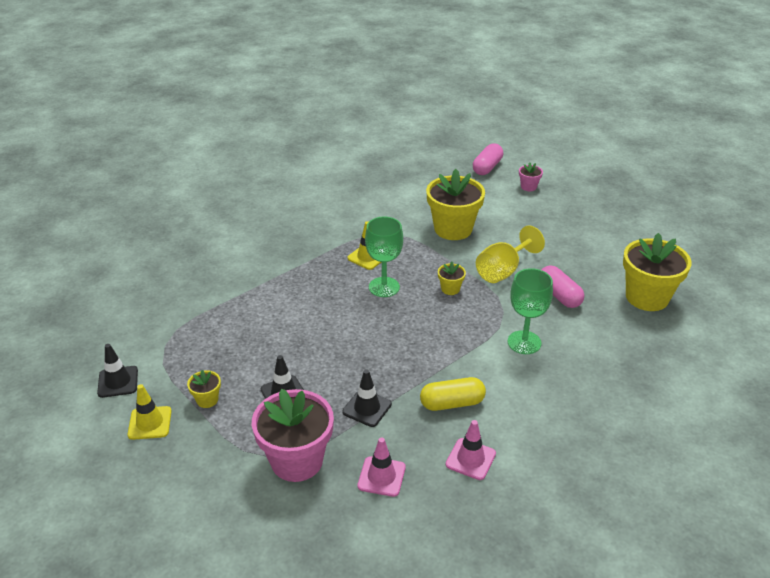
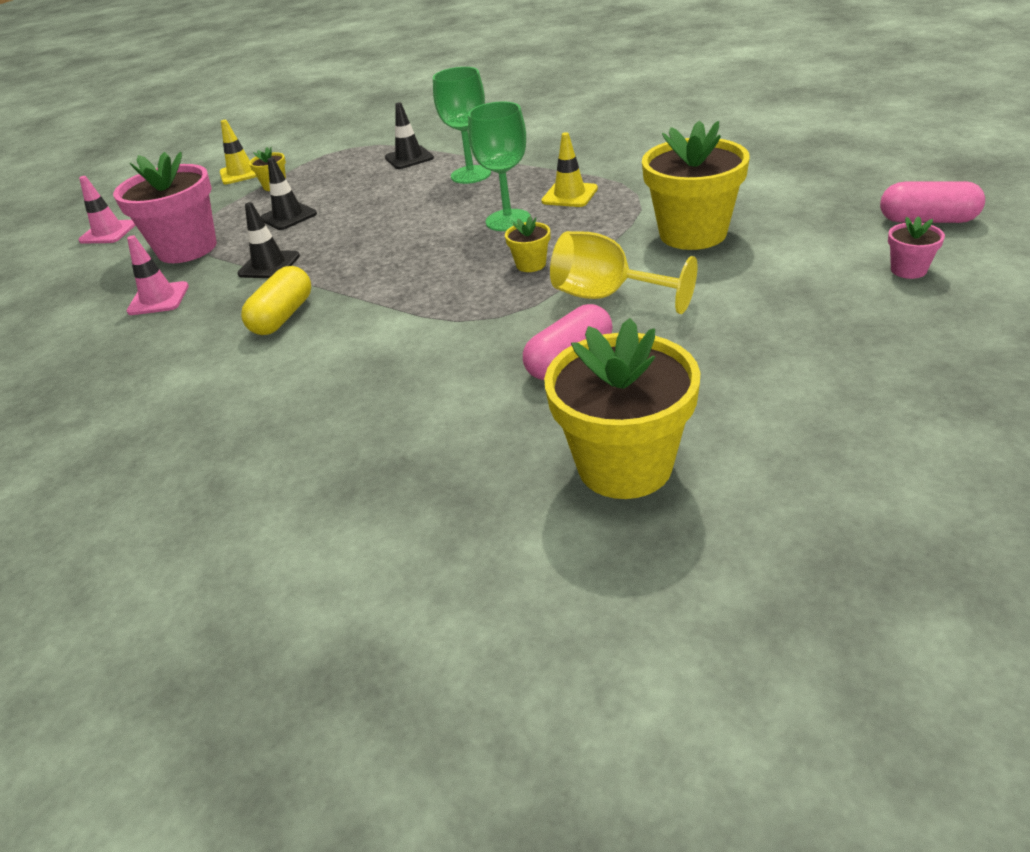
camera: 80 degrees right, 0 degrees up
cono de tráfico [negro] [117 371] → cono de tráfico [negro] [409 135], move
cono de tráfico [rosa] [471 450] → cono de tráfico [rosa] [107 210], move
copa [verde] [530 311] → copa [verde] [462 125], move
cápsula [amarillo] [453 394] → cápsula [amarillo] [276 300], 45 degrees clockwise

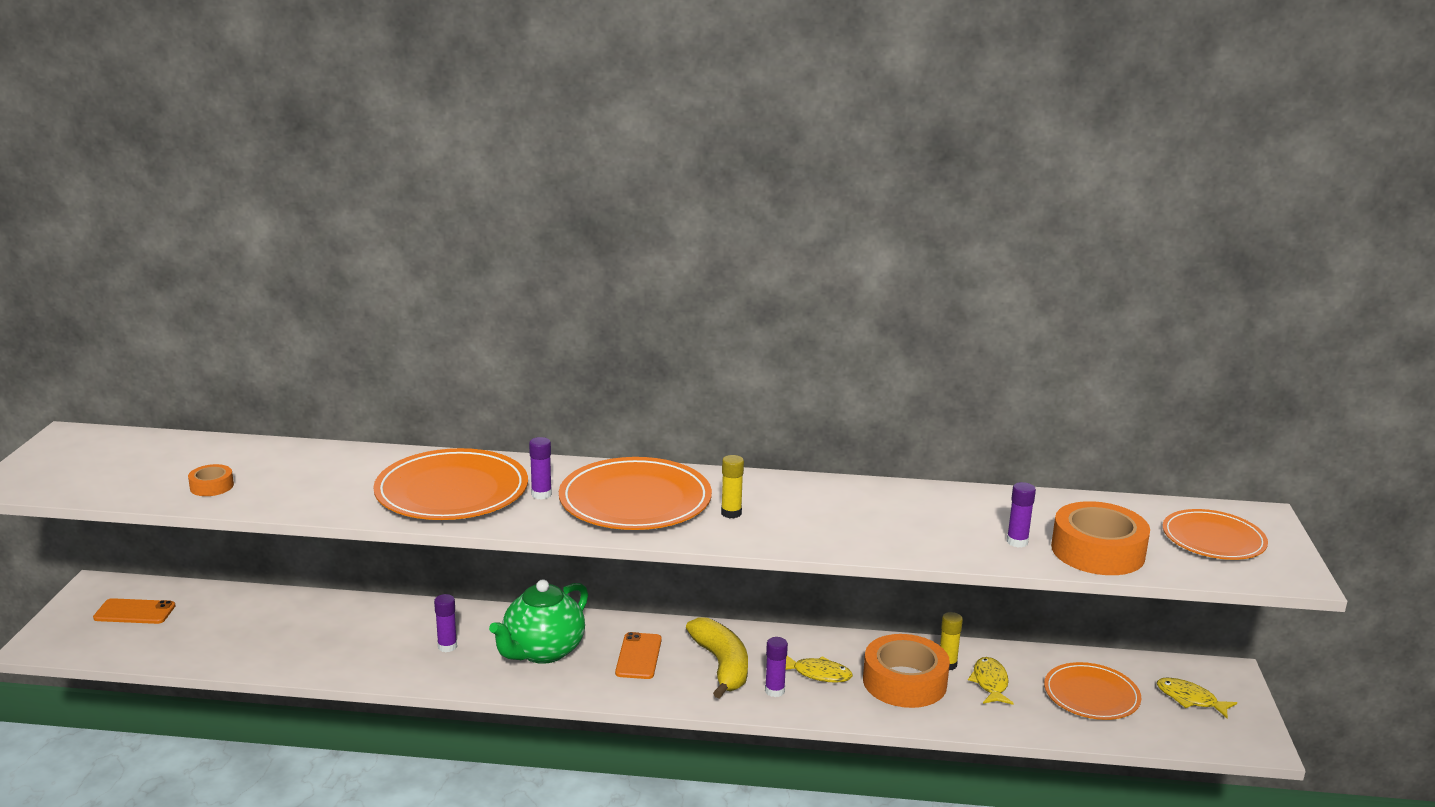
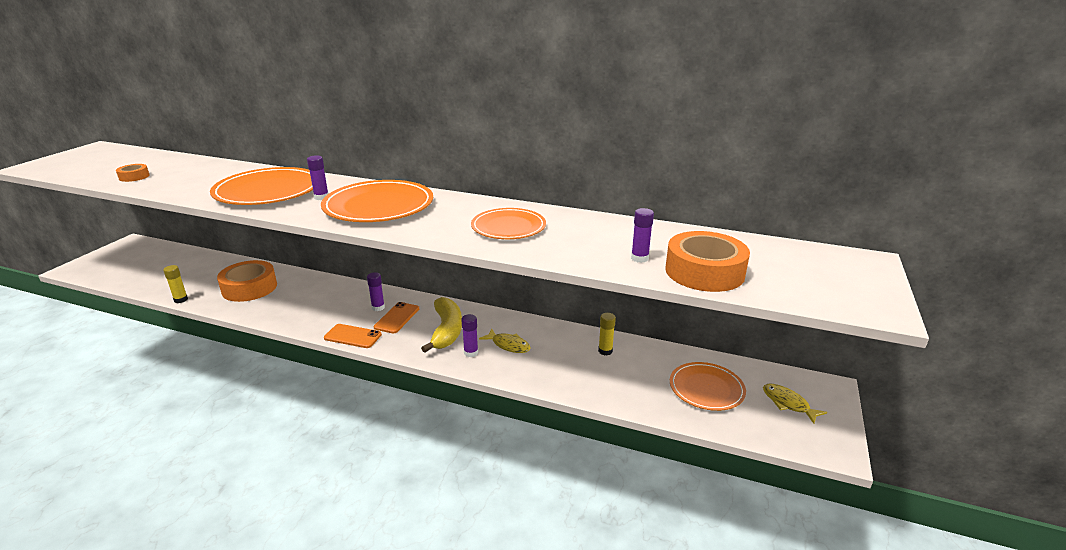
camera: 15 degrees right, 5 degrees up
tetera [verde] [538 622] → -
pez [amarillo] [991 681] → -
móvil [naranja] [134 611] → móvil [naranja] [353 336], move
barra de pegamento [morado] [445 623] → barra de pegamento [morado] [376 291], move
barra de pegamento [amarillo] [732 486] → barra de pegamento [amarillo] [175 284], move
cinta adhesiva [naranja] [906 671] → cinta adhesiva [naranja] [247 281], move
plato [naranja] [1215 534] → plato [naranja] [508 223], move

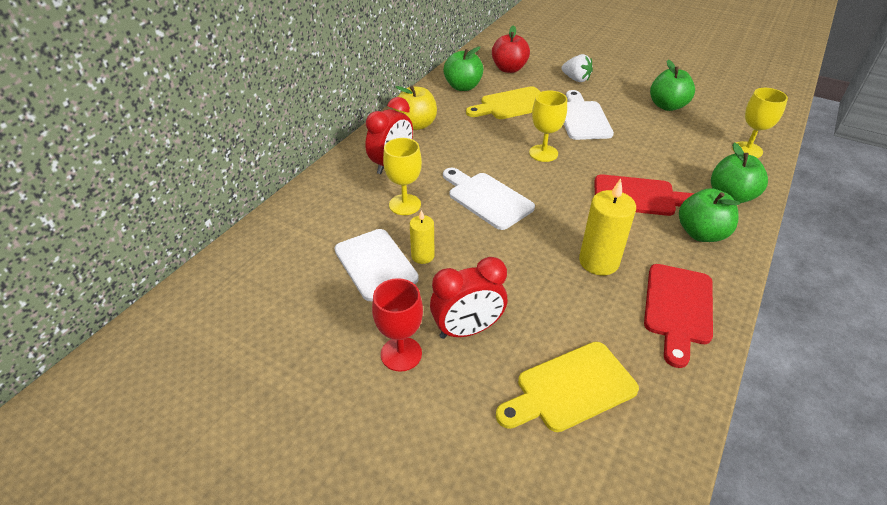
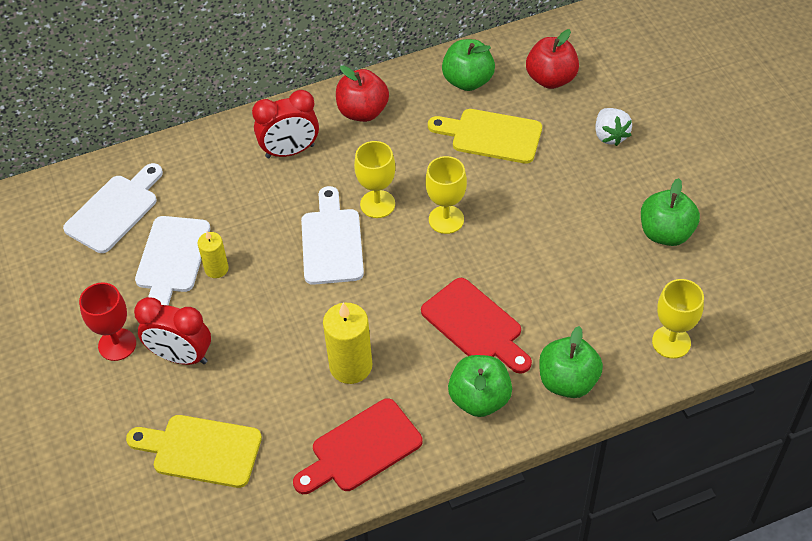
camera: 40 degrees right, 10 degrees up
copa [amarillo] [402 176] → copa [amarillo] [375 179], move
tabla de cortar [blanco] [589 115] → tabla de cortar [blanco] [113 208], move
manzana [amarillo] [415 107] → manzana [rojo] [362 93]

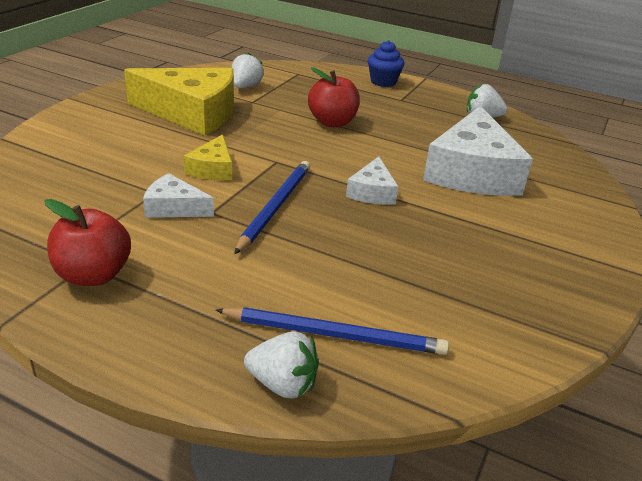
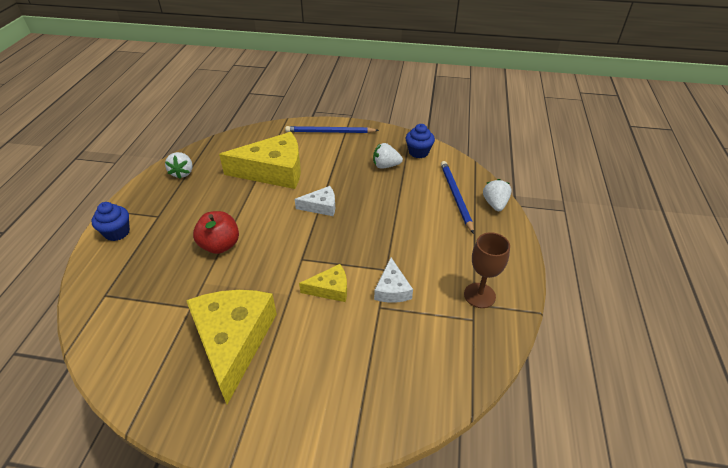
camera: 105 degrees left, 10 degrees up
- → magdalena [azul] [420 141]
fresa [blanco] [247 70] → fresa [blanco] [388 156], move
lápiz [azul] [272 207] → lápiz [azul] [332 129], move
manzana [rojo] [88 242] → copa [marrón] [487 270]
queso [blanco] [478 151] → queso [amarillo] [260 160]

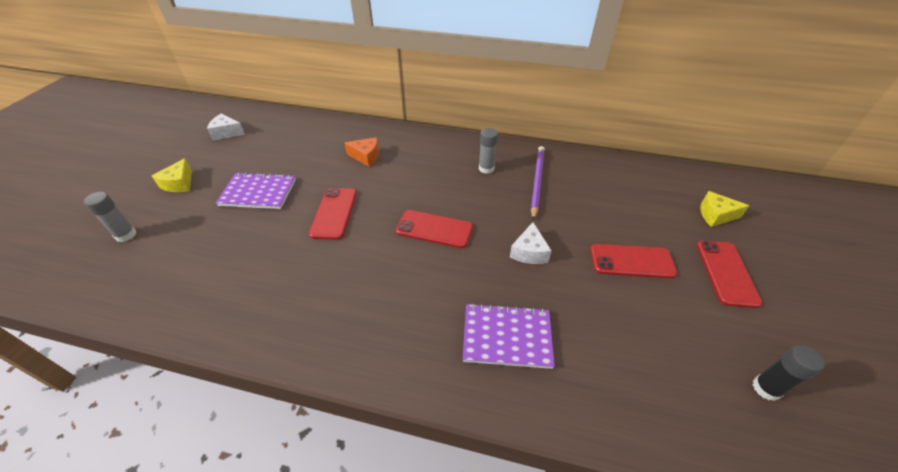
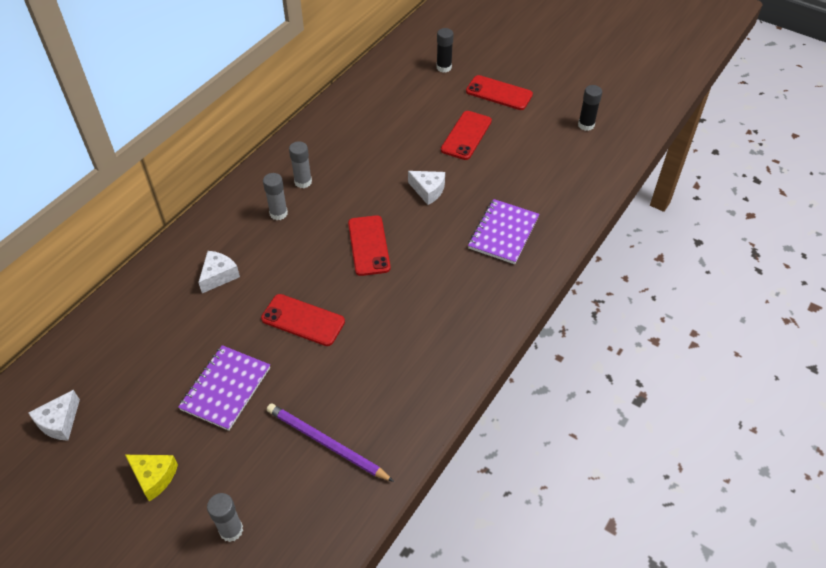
camera: 70 degrees left, 5 degrees up
- → barra de pegamento [gris] [275 196]
lápiz [morado] [538 183] → lápiz [morado] [330 442], move
queso [amarillo] [725 209] → barra de pegamento [negro] [445 50]
queso [naranja] [362 152] → queso [blanco] [219 272]
móvil [rojo] [434 229] → móvil [rojo] [369 245], 45 degrees counterclockwise

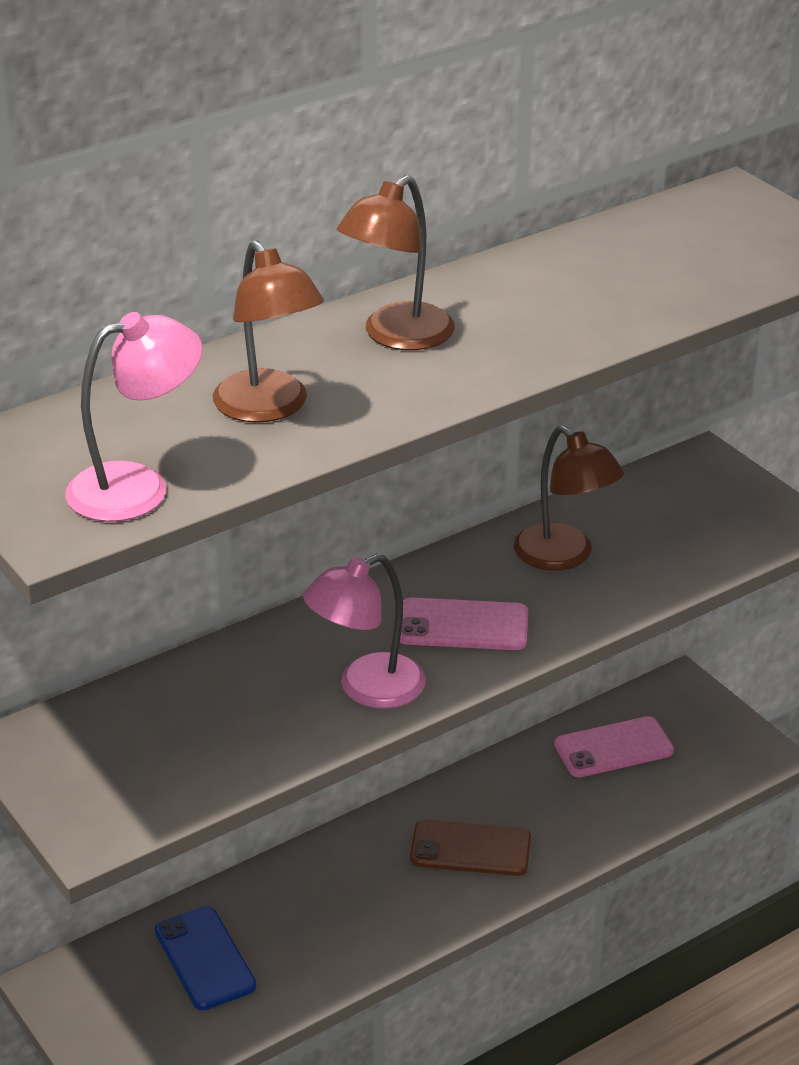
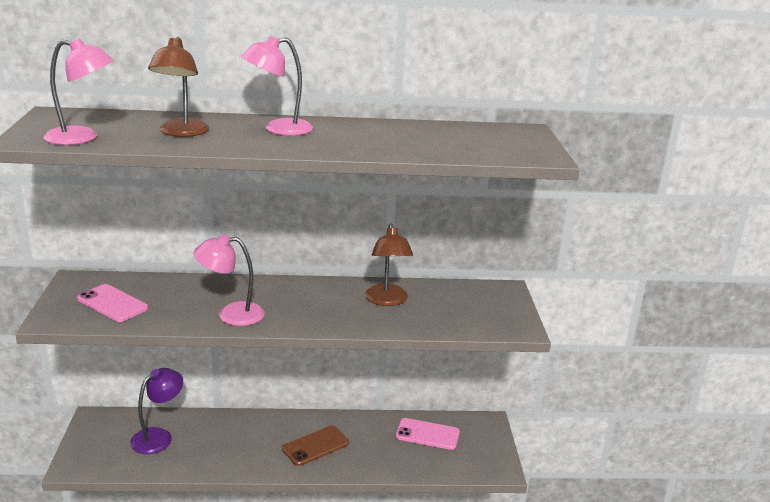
camera: 30 degrees right, 10 degrees down
móvil [rosa] [464 623] → móvil [rosa] [112 303], move
móvil [azul] [205 958] → lámpara [morado] [156 411]
lámpara [marrón] [396 262] → lámpara [rosa] [277 86]
móvil [marrón] [470 848] → móvil [marrón] [315 446], 75 degrees counterclockwise

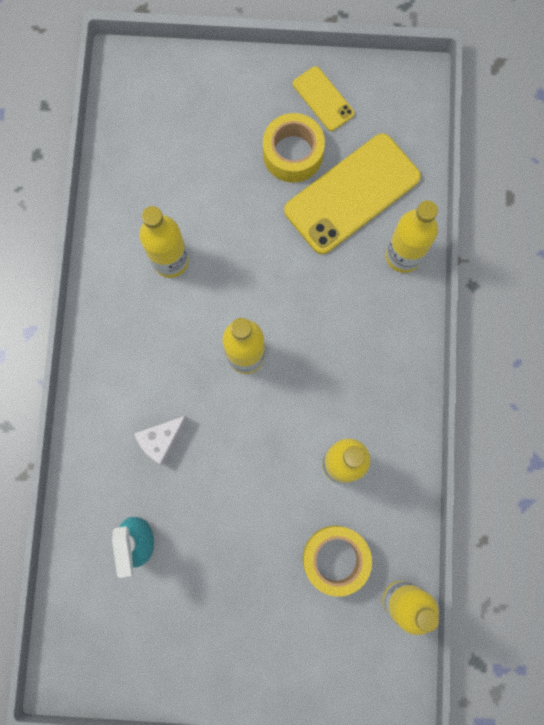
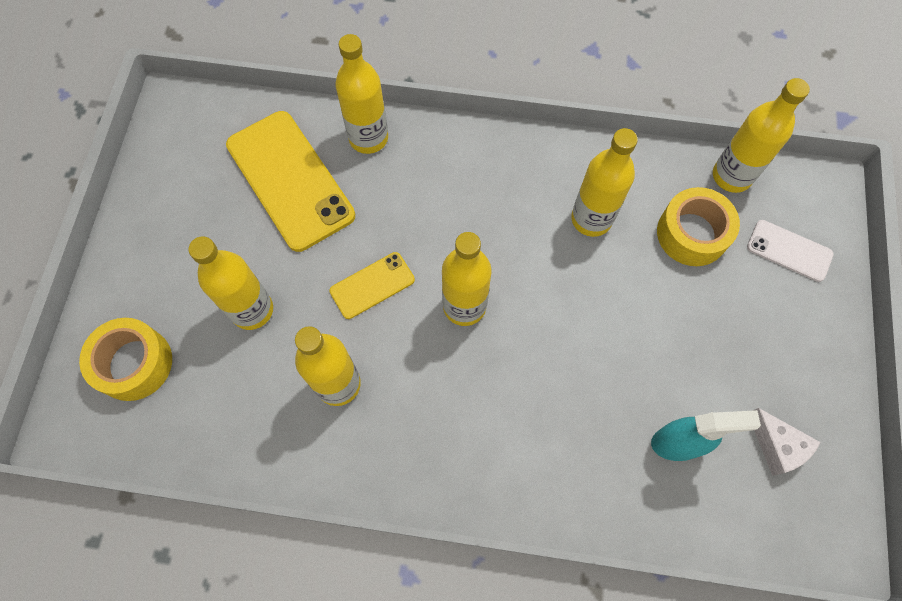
camera: 85 degrees left, 10 degrees down
- → botella [amarillo] [230 283]
- → móvil [blanco] [790 251]
queso [blanco] [161 440] → queso [blanco] [786 442], move
cinta adhesiva [amarillo] [294 147] → cinta adhesiva [amarillo] [125 359], move
móvil [amarillo] [323 98] → móvil [amarillo] [372 285], move

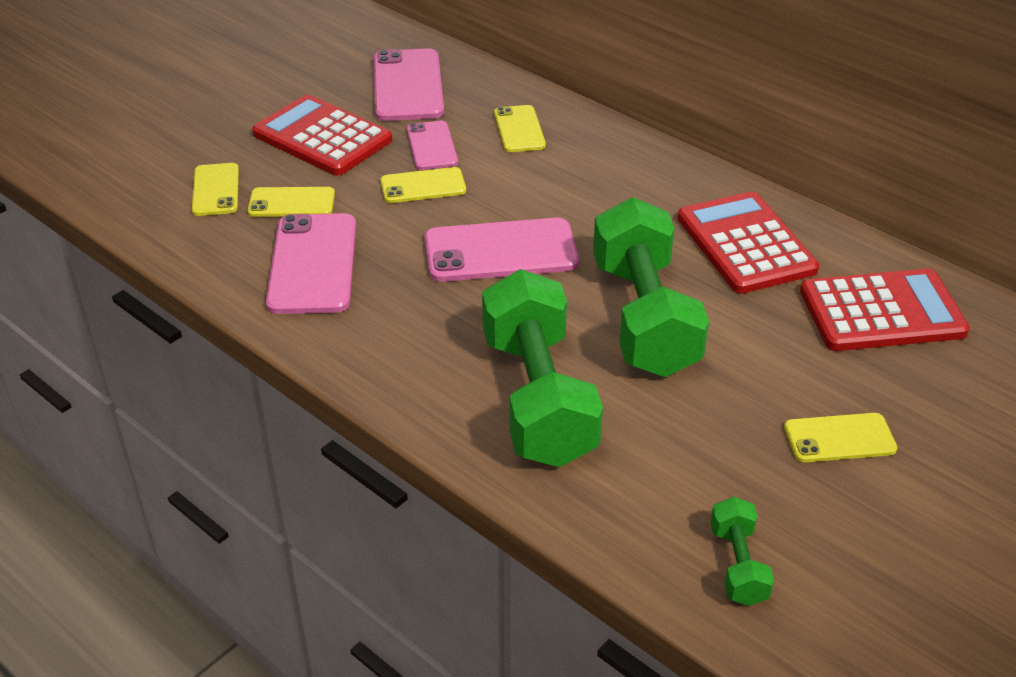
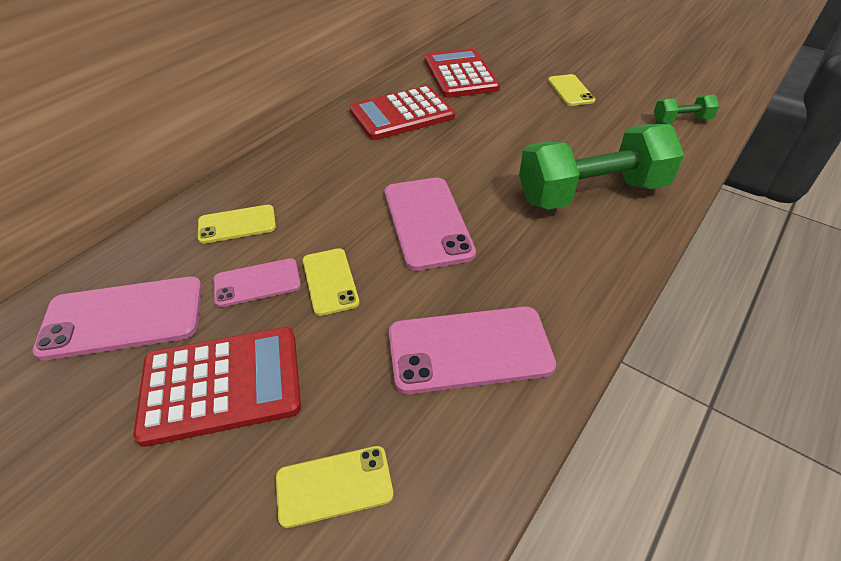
camera: 95 degrees left, 5 degrees up
móvil [amarillo] [291 202] → -
mancuerna [verde] [651 287] → -
calculadora [rojo] [322 135] → calculadora [rojo] [217 387], 135 degrees counterclockwise

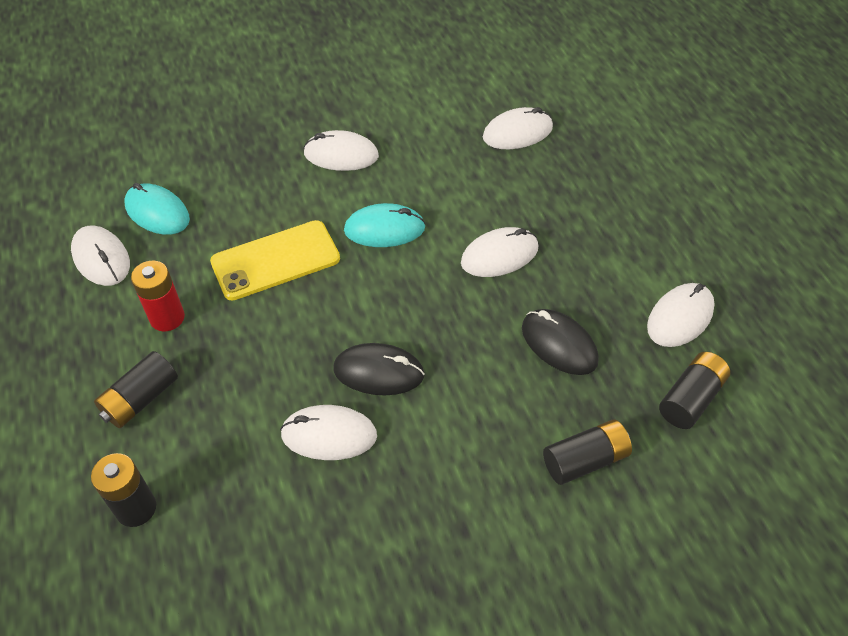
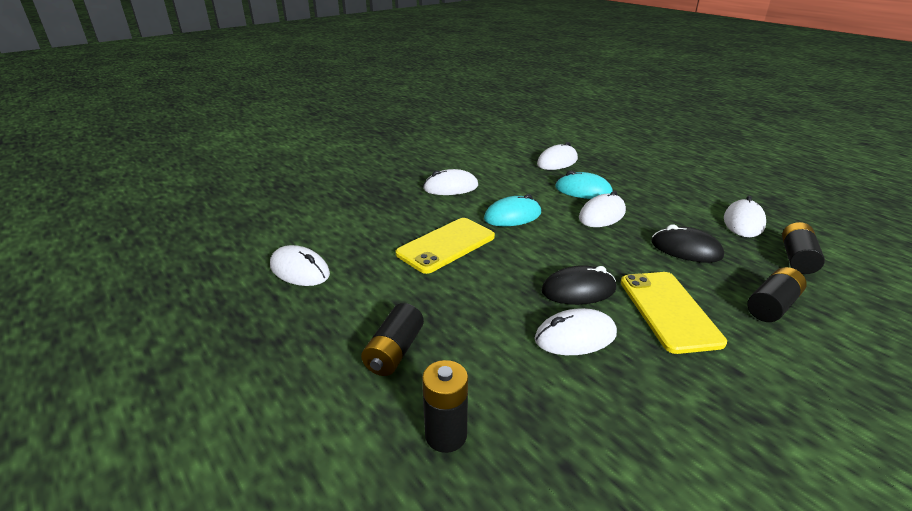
camera: 20 degrees left, 20 degrees down
pila [rojo] [158 296] → -
- → móvil [amarillo] [674 313]
ratón [turquesa] [157 209] → ratón [turquesa] [584 184], move

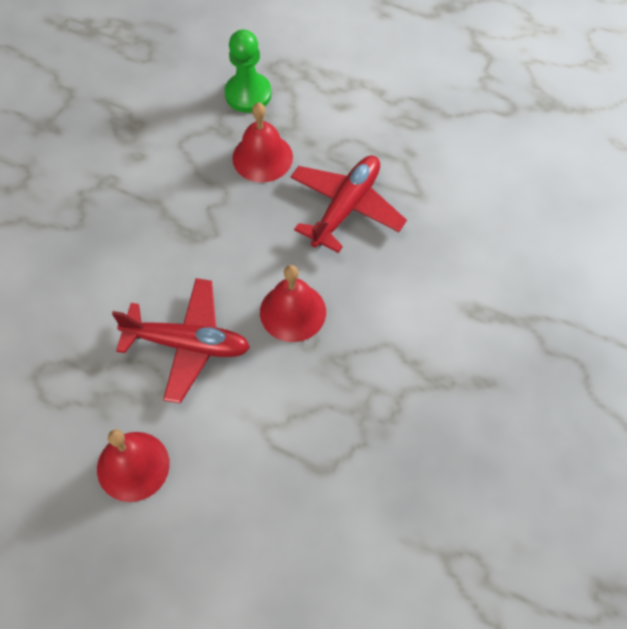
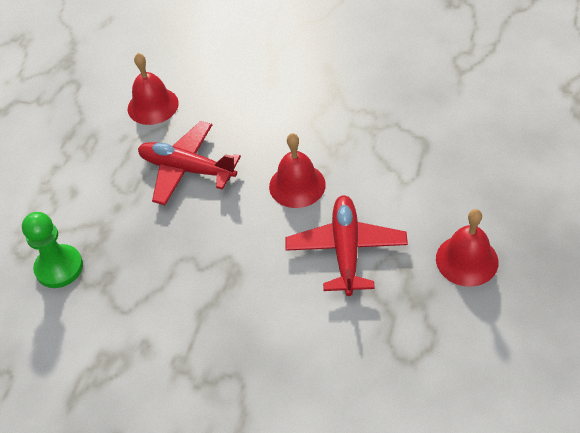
camera: 95 degrees left, 10 degrees down
campana [rojo] [262 143] → campana [rojo] [153 89], move

